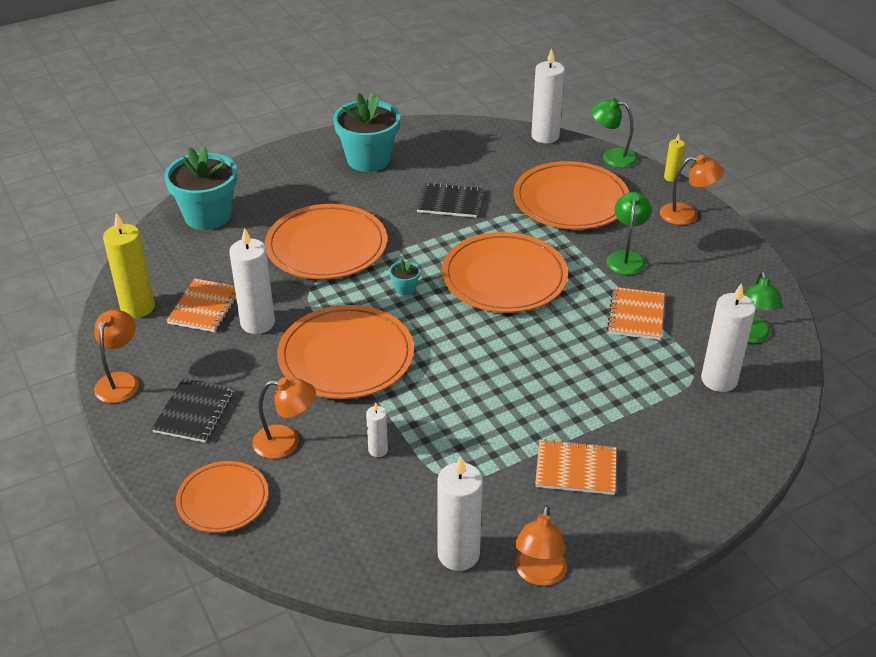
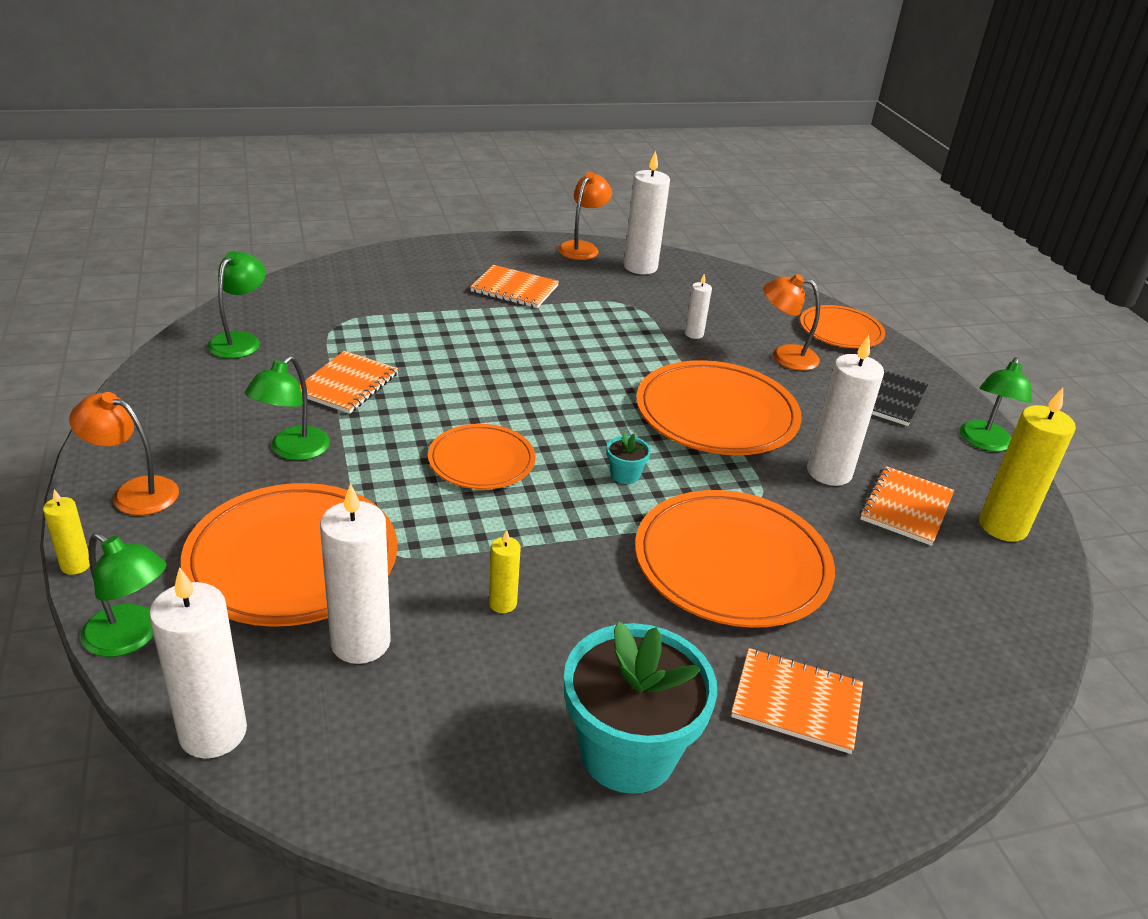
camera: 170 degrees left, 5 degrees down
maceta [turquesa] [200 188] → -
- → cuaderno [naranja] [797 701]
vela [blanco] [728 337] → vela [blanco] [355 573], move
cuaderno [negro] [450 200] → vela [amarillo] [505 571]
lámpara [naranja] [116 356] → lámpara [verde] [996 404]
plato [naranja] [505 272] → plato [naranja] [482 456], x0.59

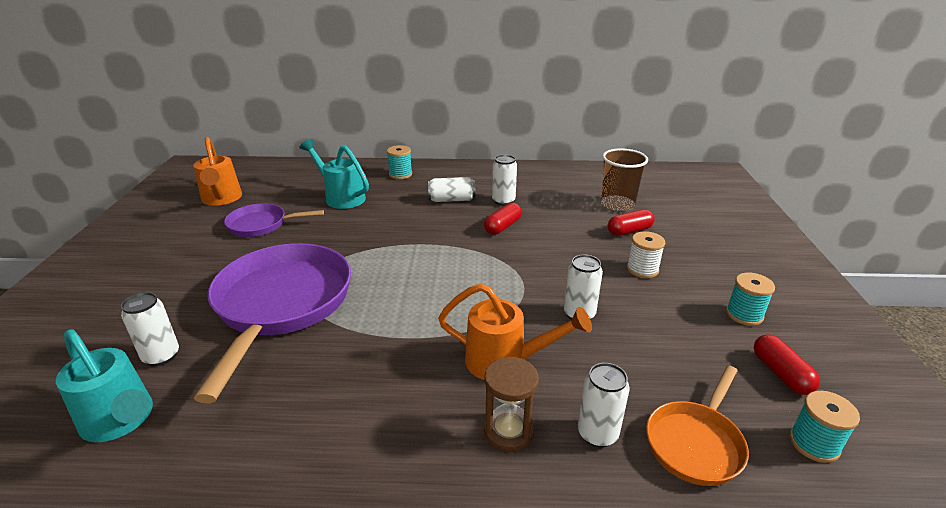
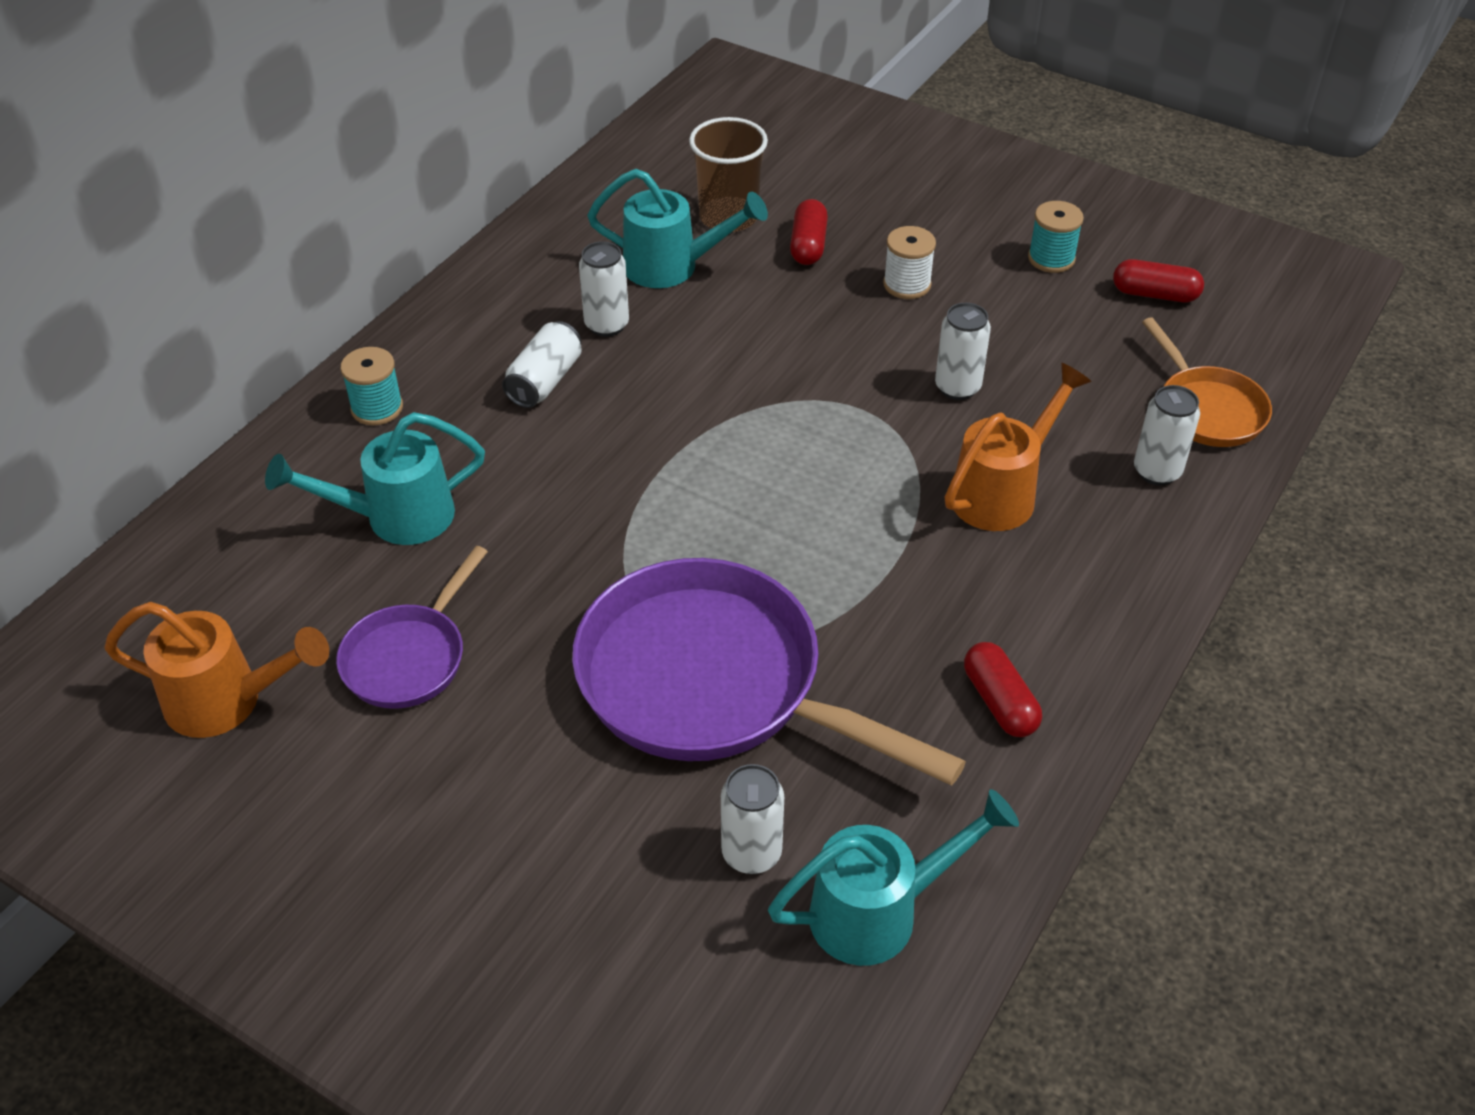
camera: 60 degrees left, 15 degrees up
reloj de arena [marrón] [511 404] → -
carrete [turquesa] [825 426] → -
- → regadera [turquesa] [677 228]
cápsula [rojo] [503 219] → cápsula [rojo] [1003 689], move

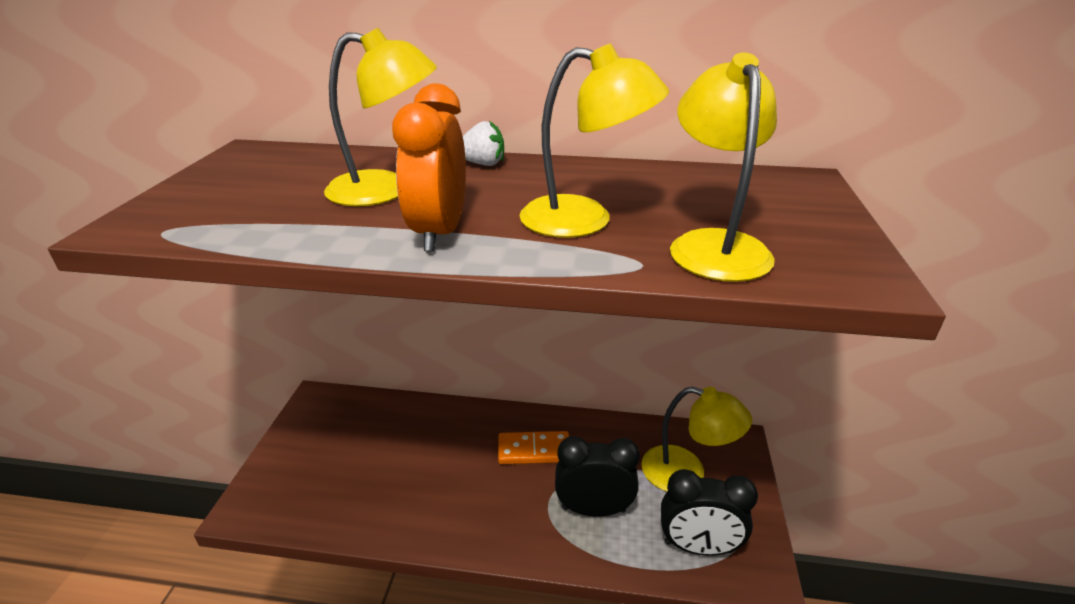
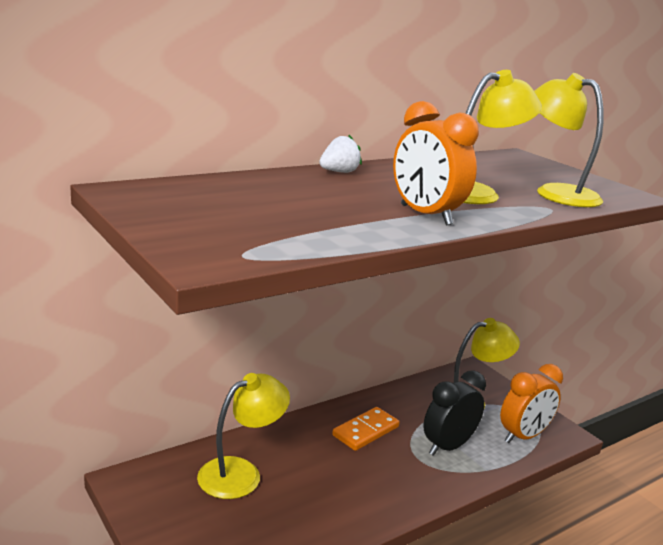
camera: 45 degrees left, 10 degrees down
lámpara [amarillo] [380 117] → lámpara [amarillo] [243 436], move
despertador [negro] [709 512] → despertador [naranja] [531 403]

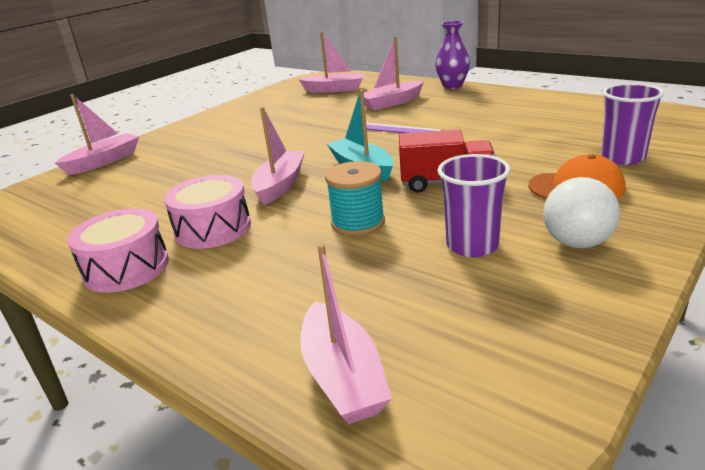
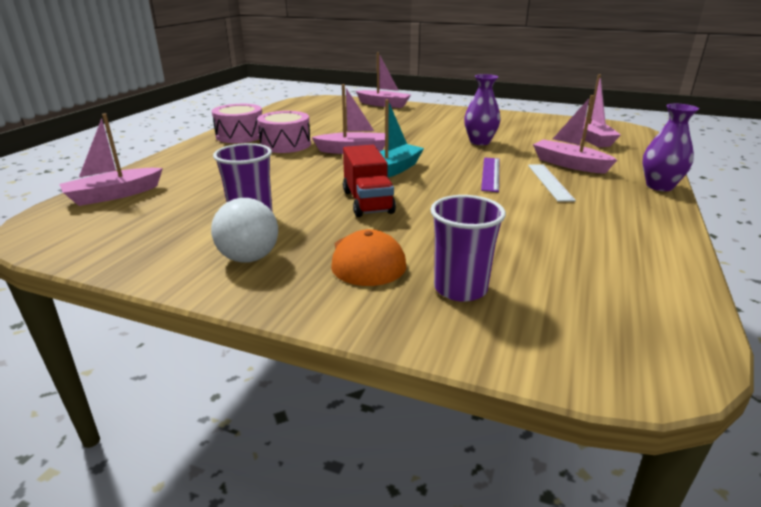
camera: 70 degrees right, 0 degrees up
carrete [turquesa] [355 198] → -
- → florero [morado] [482 109]
- → regla [blanco] [552 183]

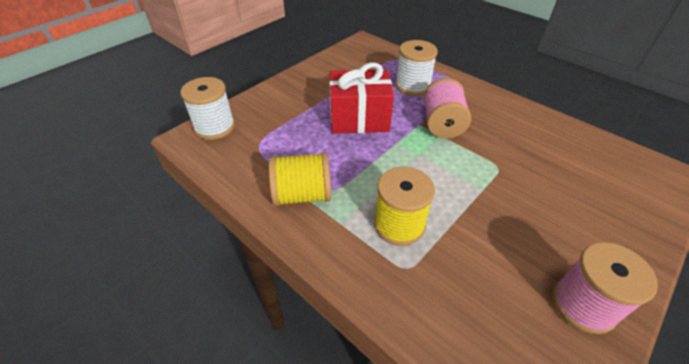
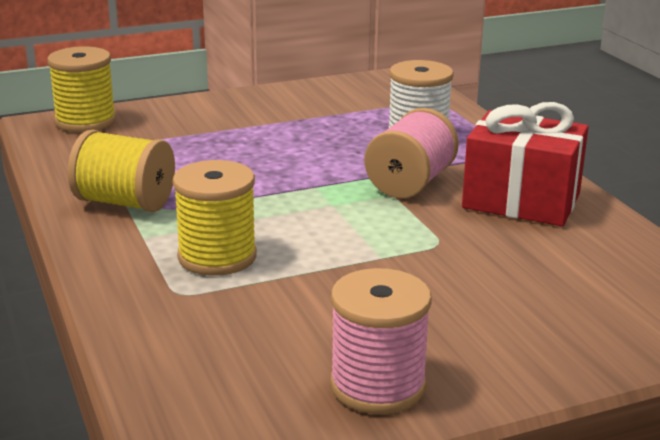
camera: 25 degrees right, 20 degrees down
regalo [rojo] [362 98] → regalo [rojo] [525 164], move
carrete [blanco] [207 108] → carrete [amarillo] [81 89]

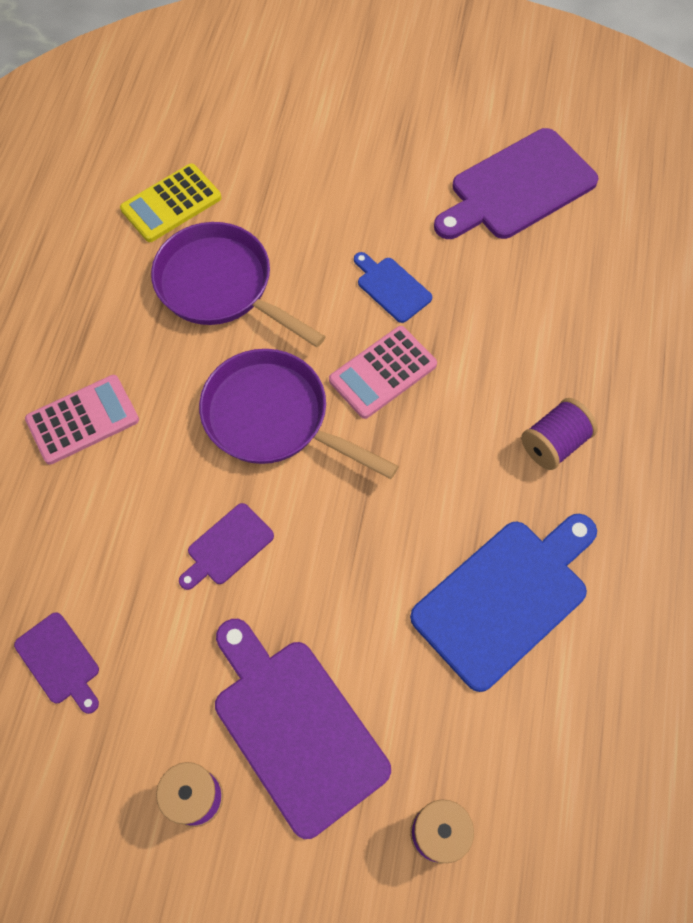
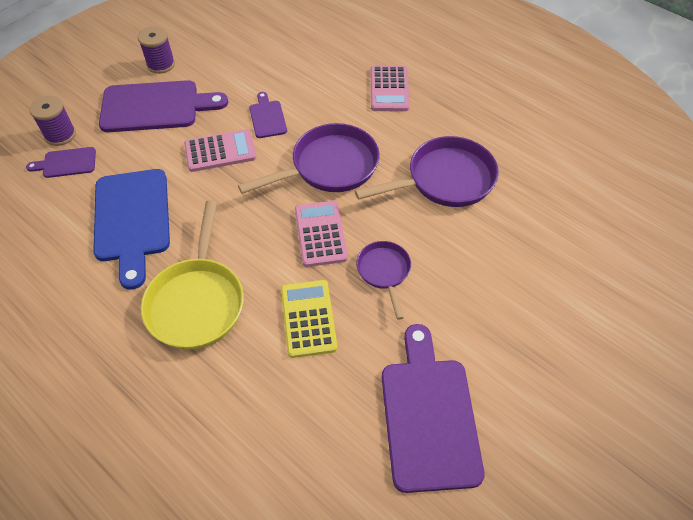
camera: 120 degrees right, 10 degrees down
- → calculadora [rosa] [220 150]
tabla de cortar [morado] [56 663] → tabla de cortar [morado] [61 162], move
calculadora [amarillo] [170 202] → calculadora [amarillo] [309 319], move
tabla de cortar [azul] [393 287] → sartén [morado] [383 280]
carrete [morado] [559 434] → sartén [amarillo] [192 275]

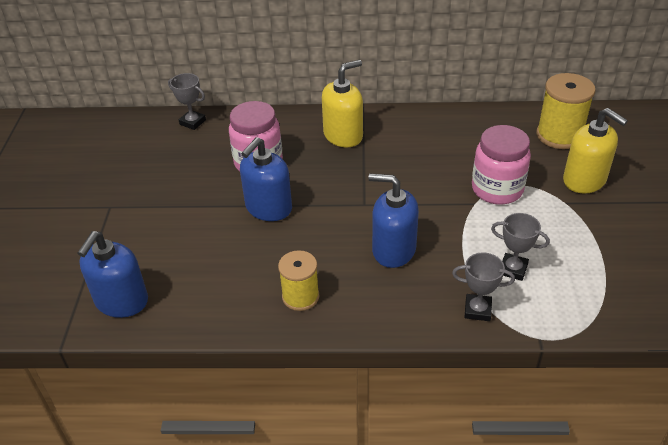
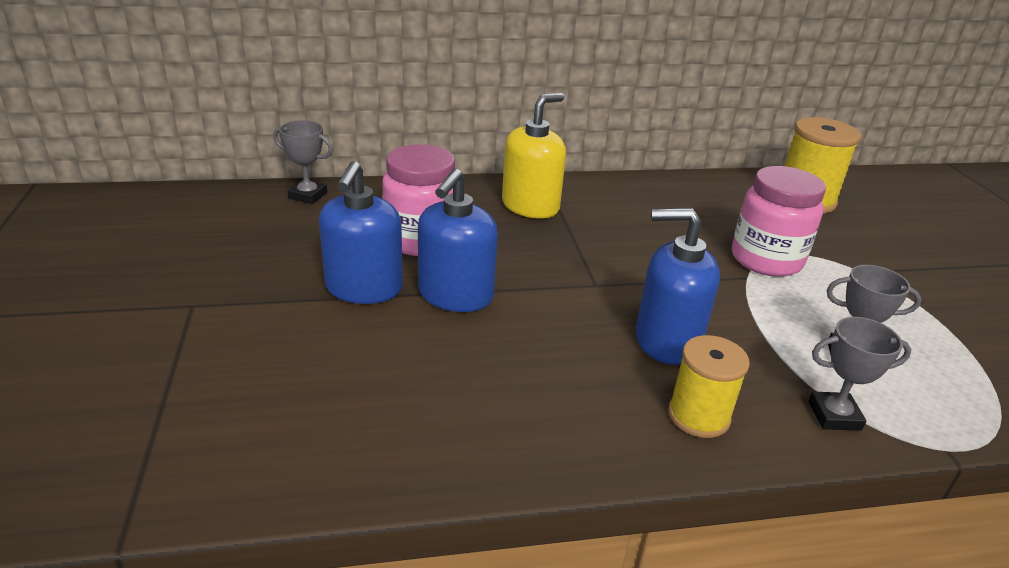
camera: 15 degrees left, 10 degrees down
dispensador de jabón [amarillo] [595 151] → -
dispensador de jabón [azul] [112 274] → dispensador de jabón [azul] [361 232], move
carrete [amarillo] [298 280] → carrete [amarillo] [709 386], move

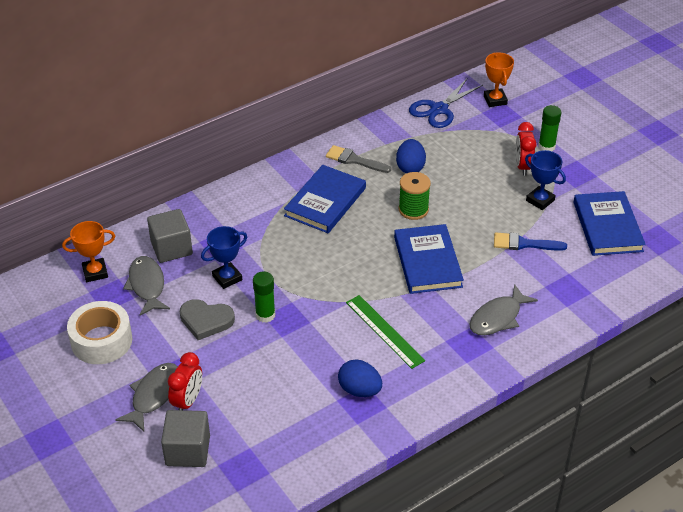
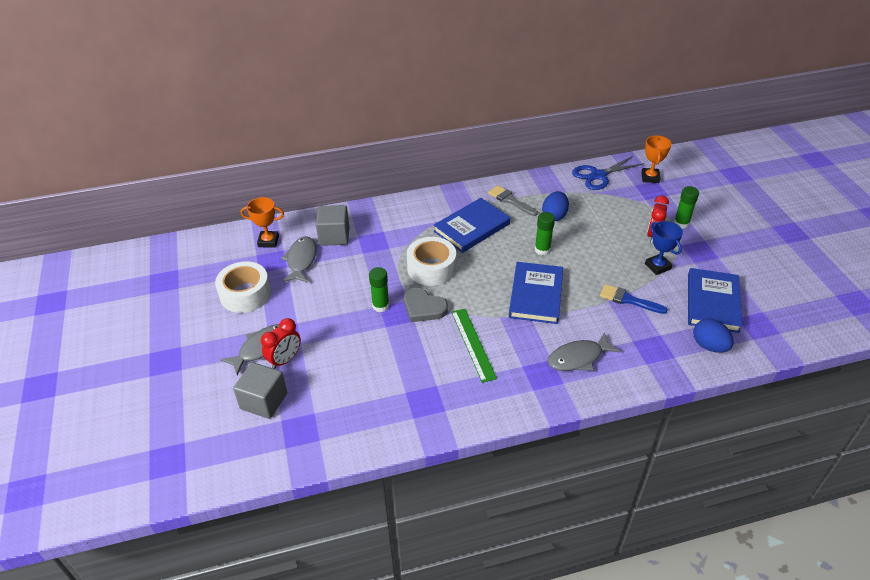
camera: 20 degrees right, 0 degrees up
trofeo [azul] [224 257] → -
- → cinta adhesiva [blanco] [431 261]
corazón [gris] [207 319] → corazón [gris] [426 305], move
huevo [azul] [360 378] → huevo [azul] [713 335], move
carrete [verde] [415 196] → barra de pegamento [verde] [545 233]

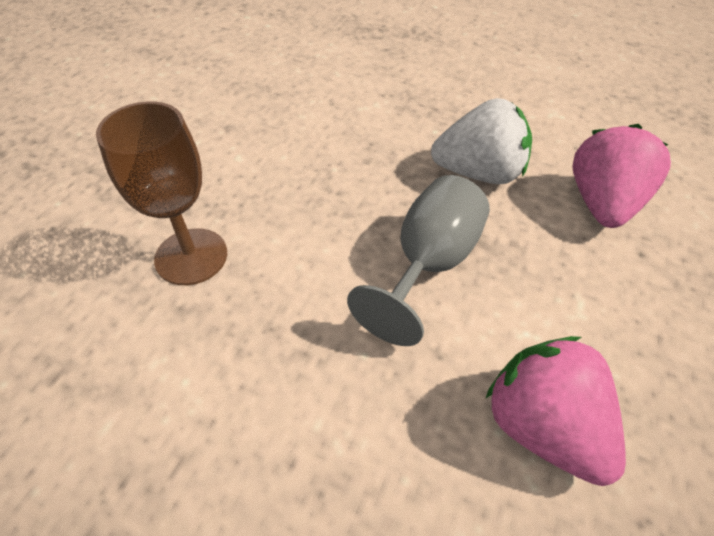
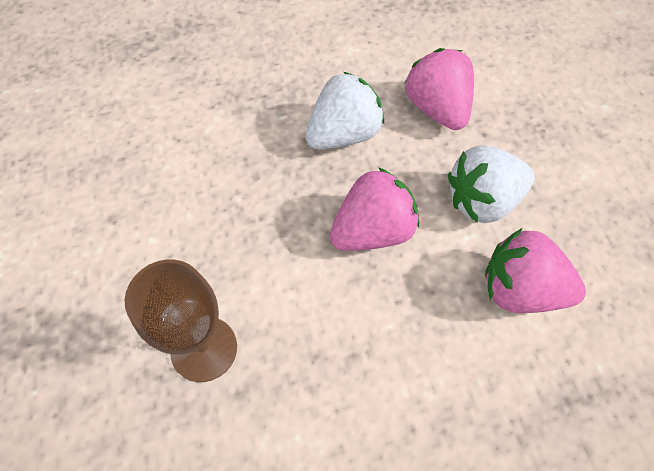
camera: 40 degrees left, 10 degrees up
- → fresa [blanco] [491 184]
copa [gris] [418 260] → fresa [rosa] [374 209]

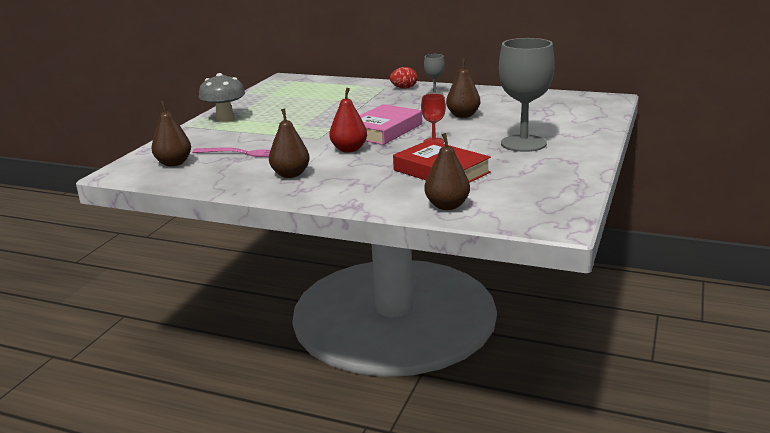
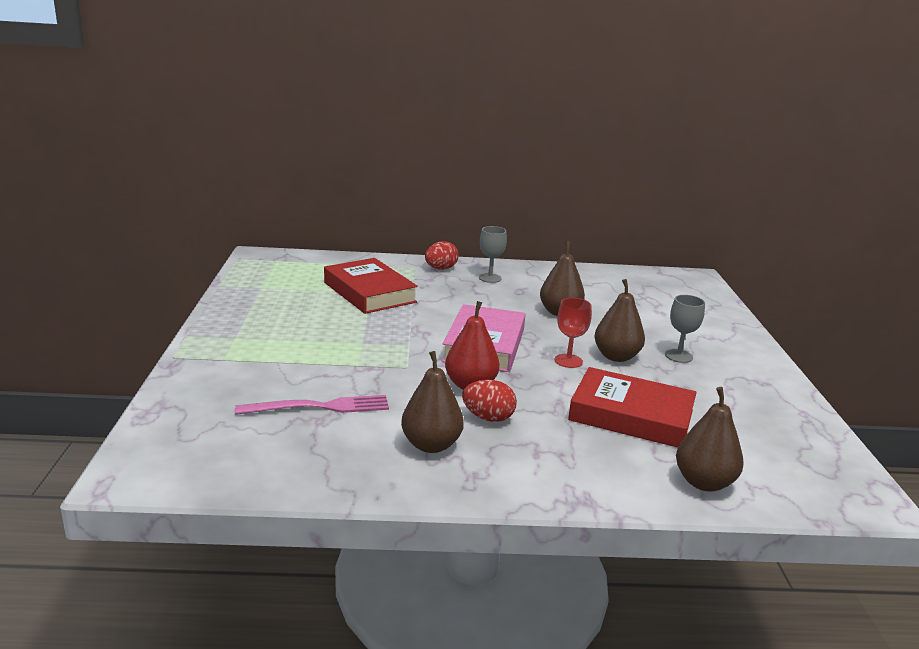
camera: 25 degrees left, 0 degrees up
seta [gris] [222 97] → -
- → libro [rojo] [371 286]
- → huevo [rojo] [489 401]
pera [marrón] [171 133] → pera [marrón] [620 320], move
copa [gris] [527 95] → copa [gris] [685 329], x0.47

